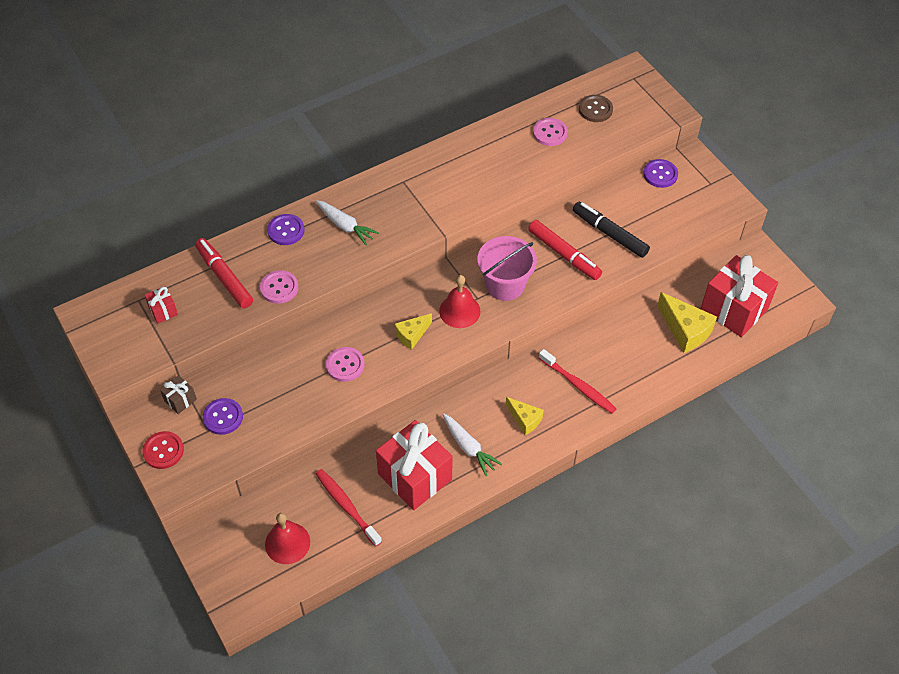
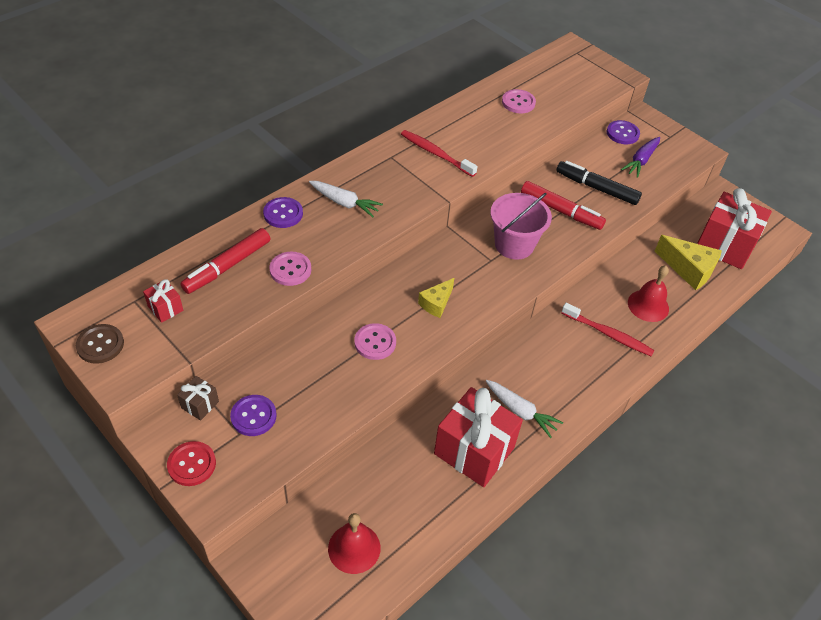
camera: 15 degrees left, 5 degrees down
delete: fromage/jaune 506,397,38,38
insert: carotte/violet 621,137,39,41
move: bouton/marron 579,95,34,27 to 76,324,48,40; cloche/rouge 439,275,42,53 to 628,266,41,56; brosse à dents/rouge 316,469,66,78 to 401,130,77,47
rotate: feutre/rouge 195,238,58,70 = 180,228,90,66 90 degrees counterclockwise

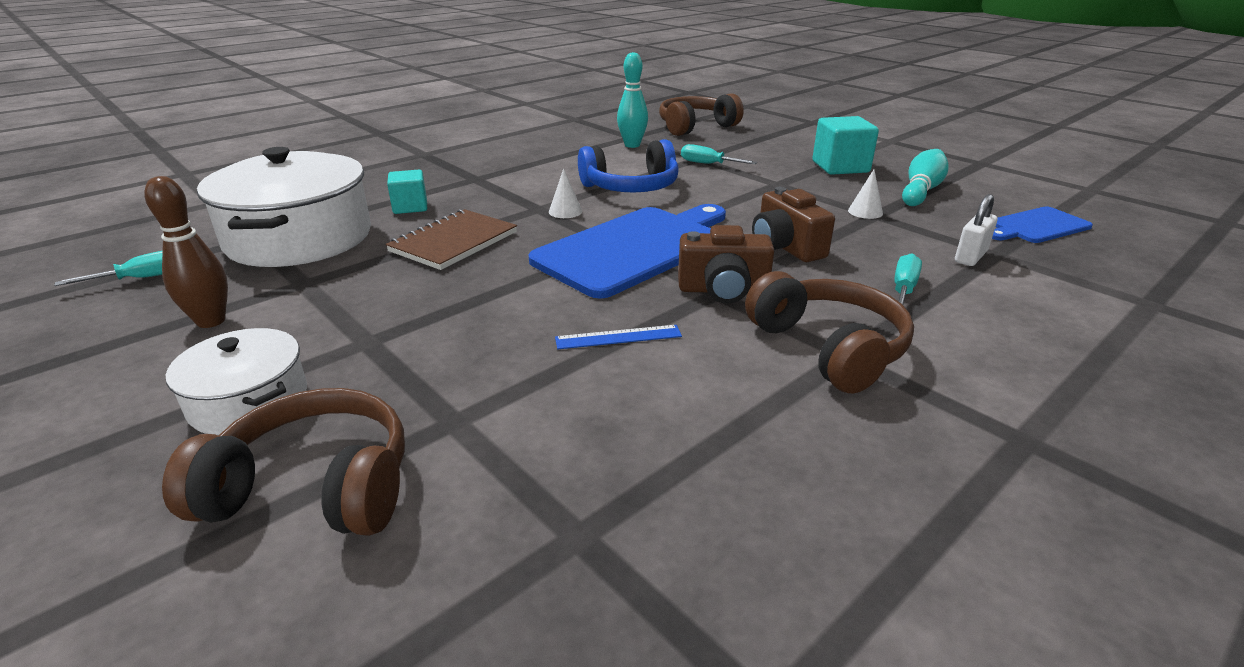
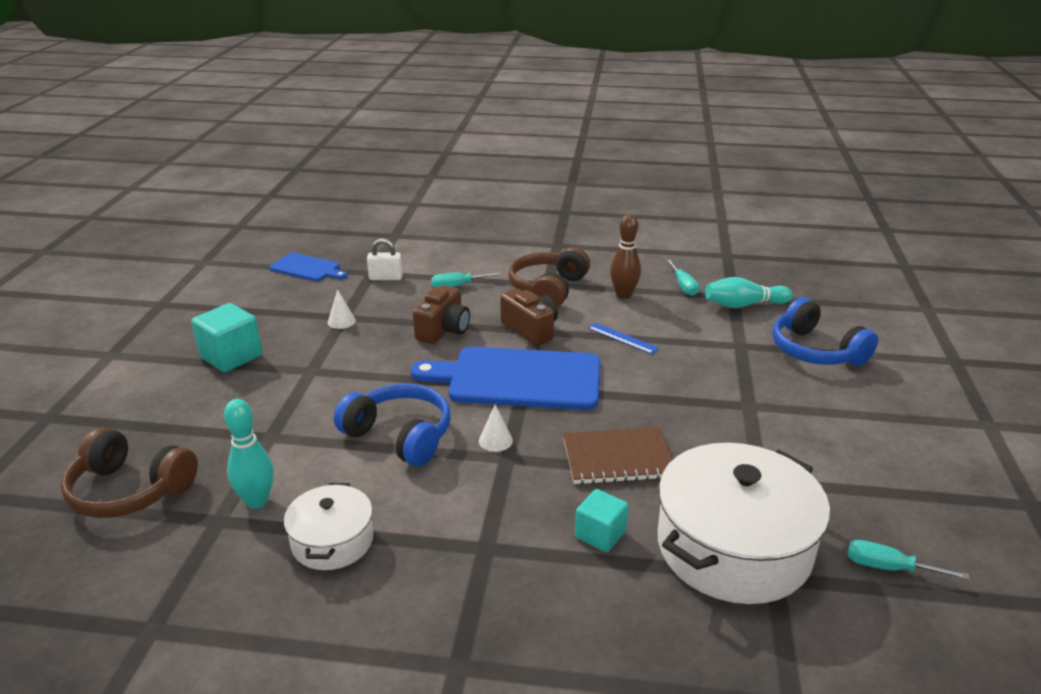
camera: 130 degrees left, 0 degrees up
move: tournevis/turquoise 681,144,76,20 to 666,259,33,37; quille/turquoise 902,149,47,57 to 705,277,87,31; quille/marron 144,176,84,152 to 610,214,31,85; marmite/blanc 166,328,141,108 to 284,483,89,87
recolor: casque audio/marron 162,388,243,148 to casque audio/bleu 772,297,106,69

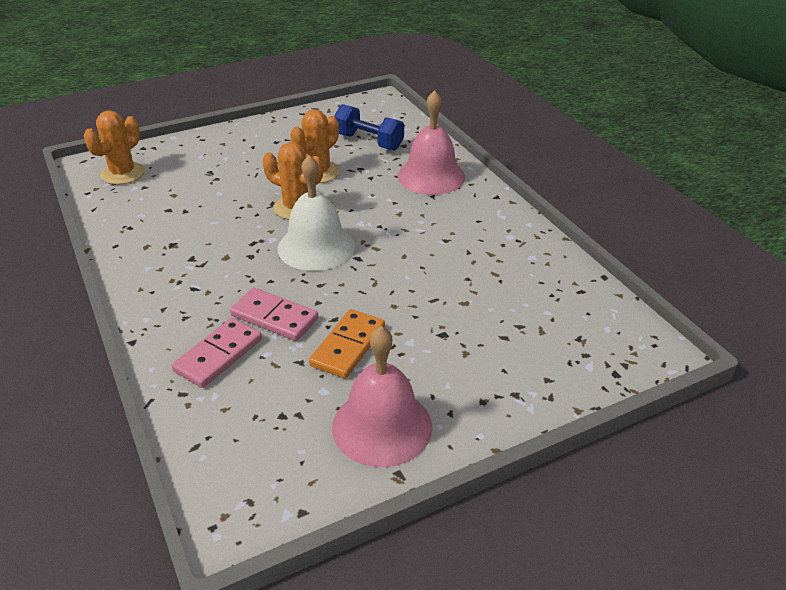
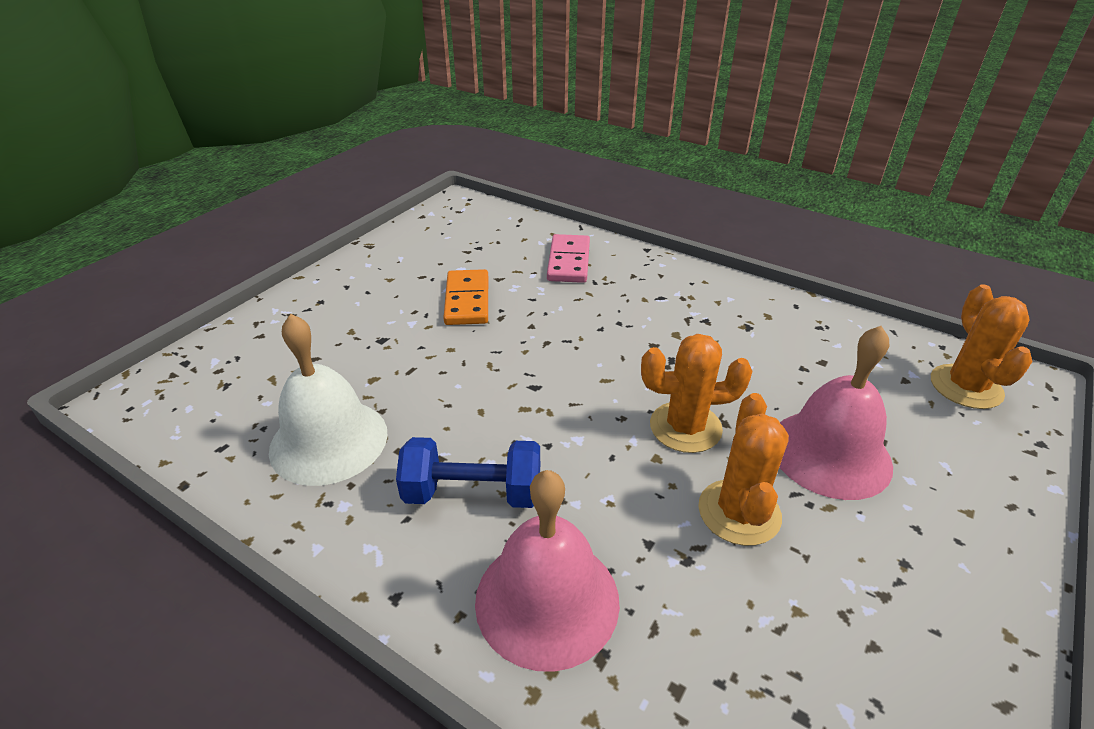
camera: 150 degrees right, 0 degrees up
delete: domino/rose 230,288,88,53
move: haltère/bleu 334,104,70,46 to 396,437,144,71; cloche/blanc 278,155,77,116 to 269,314,119,172; cloche/rose 332,326,100,141 to 780,326,113,174

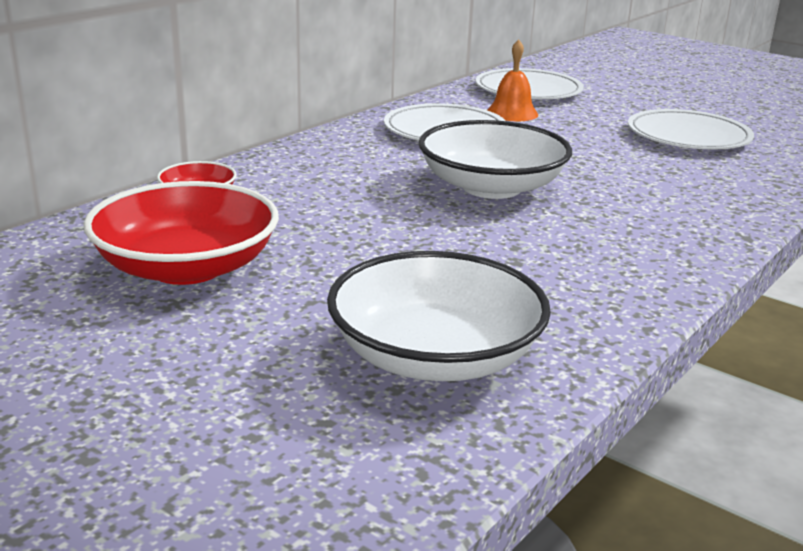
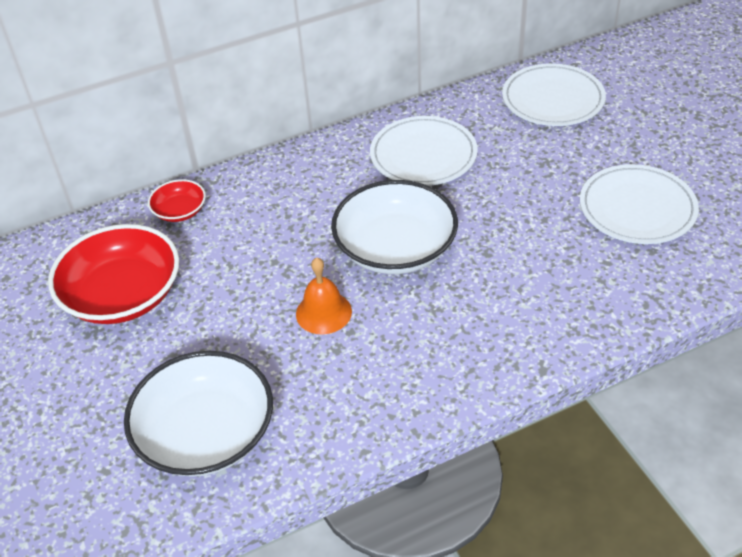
camera: 30 degrees right, 20 degrees up
move: cloche/orange 487,39,51,82 to 296,257,56,77

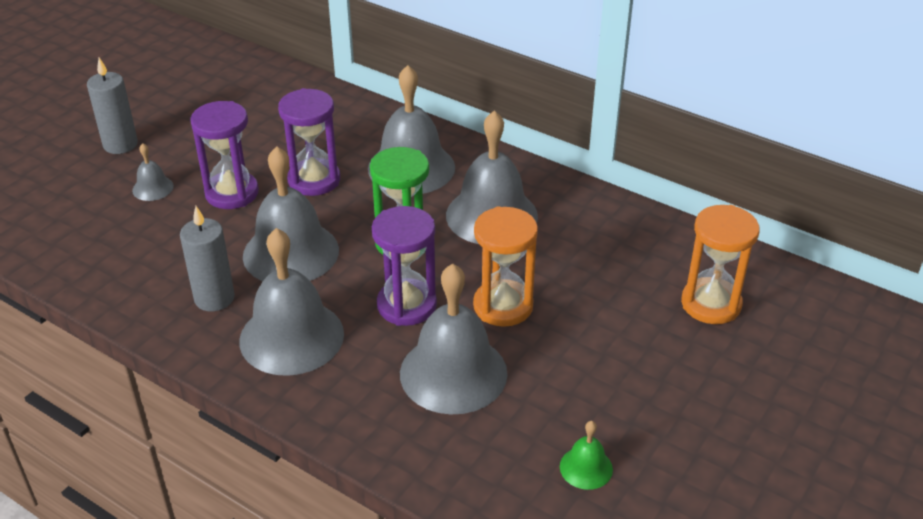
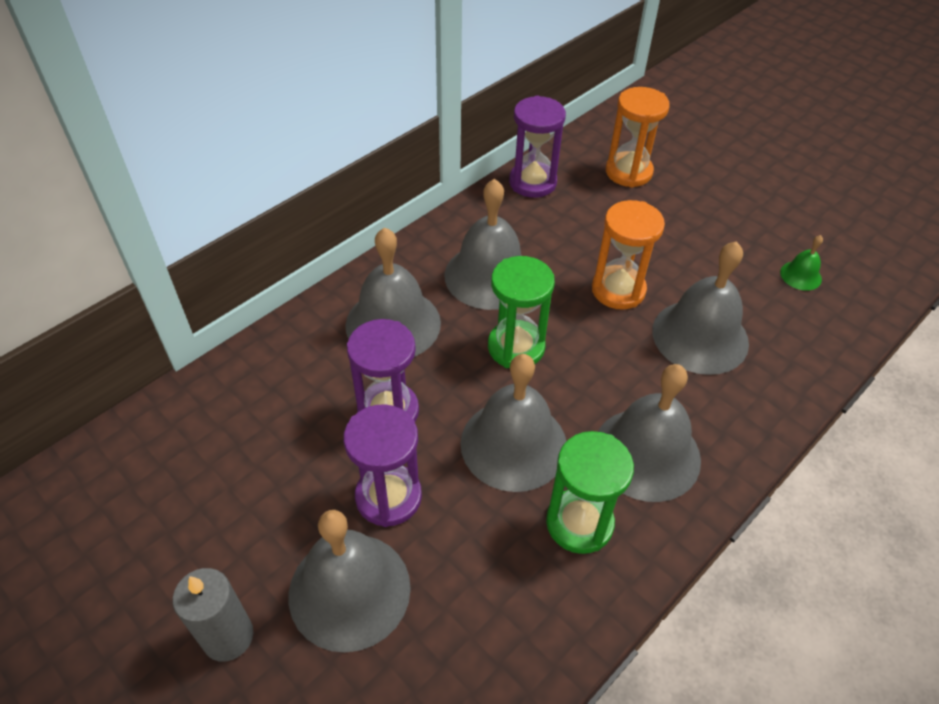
camera: 80 degrees left, 10 degrees up
move: sablier/violet 372,206,65,120 to 509,96,57,102
replace: bougie/gris 180,206,55,105 to sablier/vert 546,431,88,123
resize: cloche/gris 132,143,42,58 = 289,510,122,143 x2.21

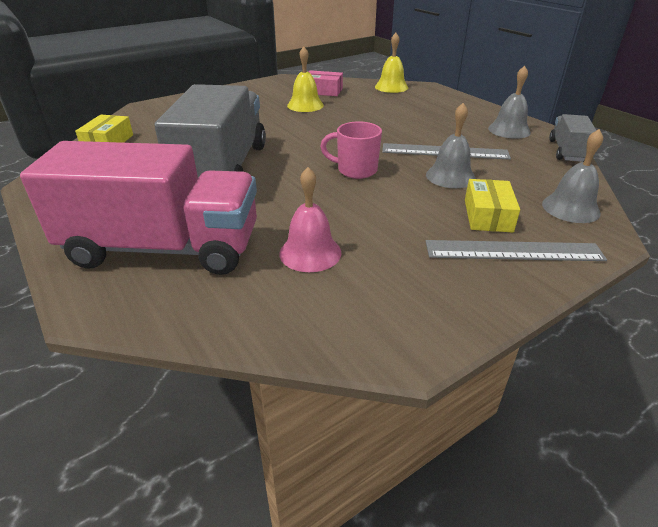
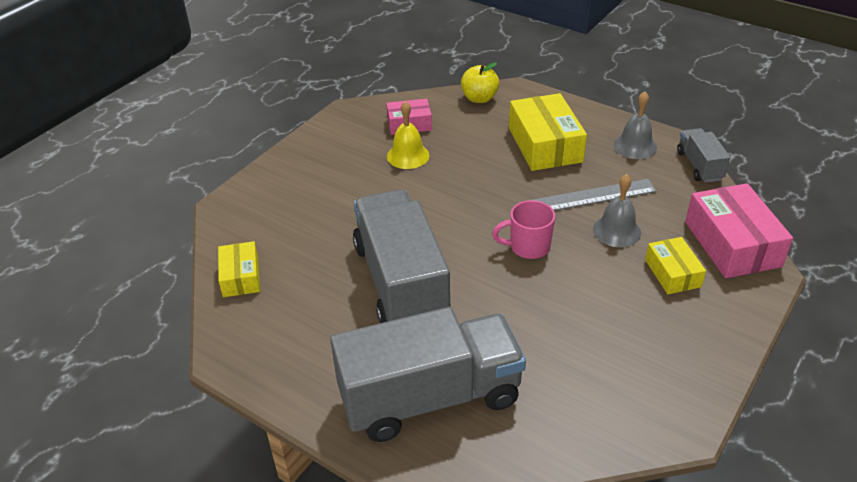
camera: 20 degrees left, 5 degrees up
delete: cloche/rose 279,167,63,105; règle/gris 426,240,181,21
insert: boîte/jaune 509,93,78,78
replace: cloche/jaune 375,33,33,60 to pomme/jaune 461,62,38,41; cloche/gris 542,129,61,94 to boîte/rose 685,183,108,95
recolor: camion/rose 20,141,237,134 to camion/gris 330,307,196,135

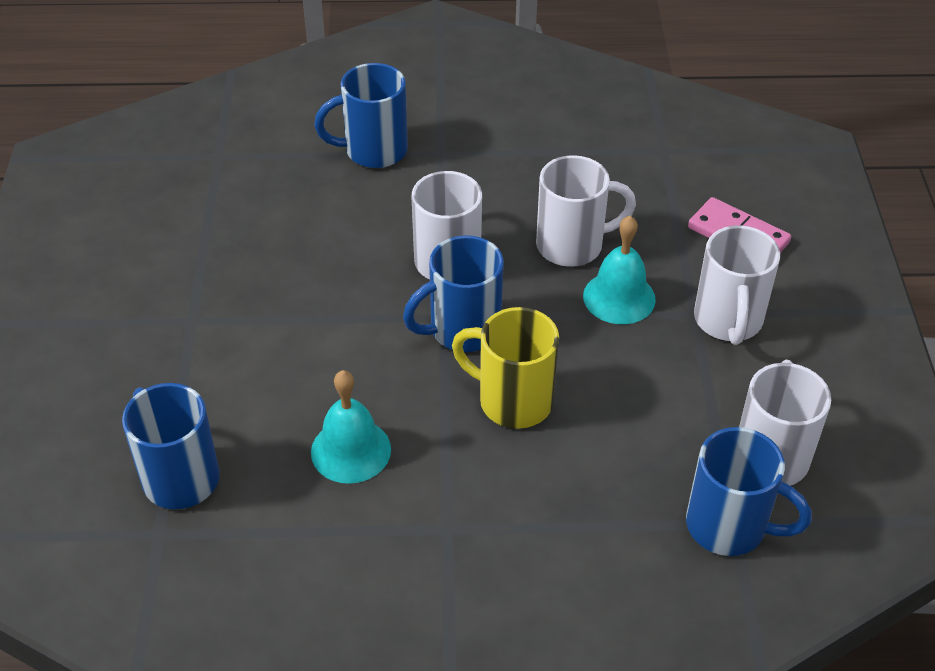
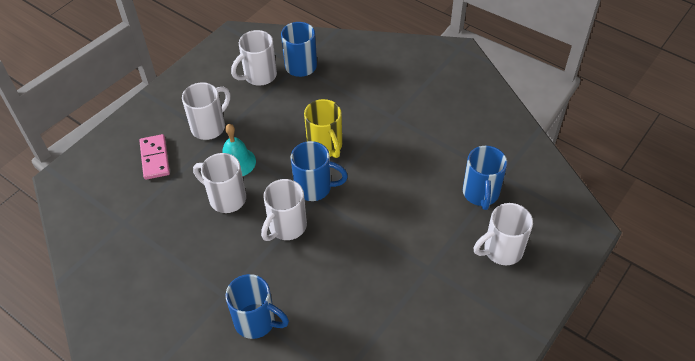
camera: 140 degrees left, 5 degrees up
delete: cloche/turquoise 311,370,80,114
insert: tasse/blanc 474,203,59,62

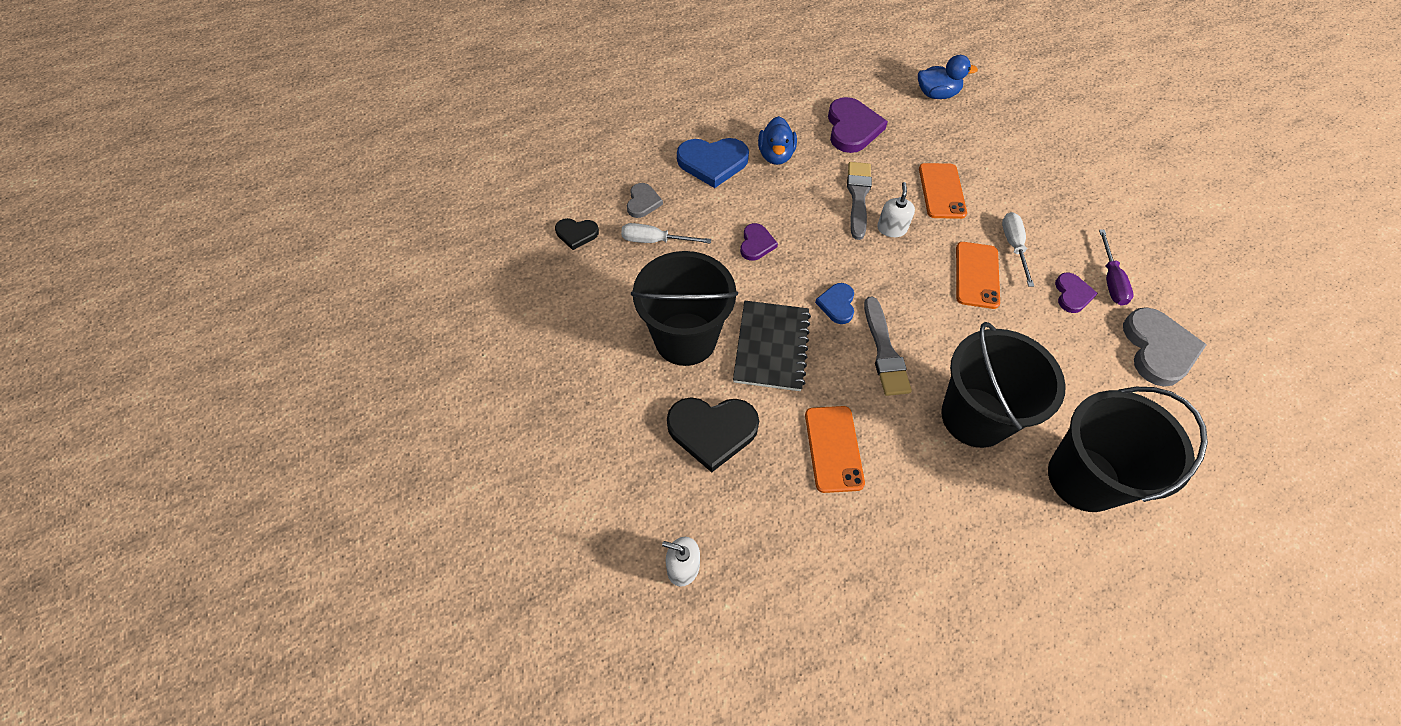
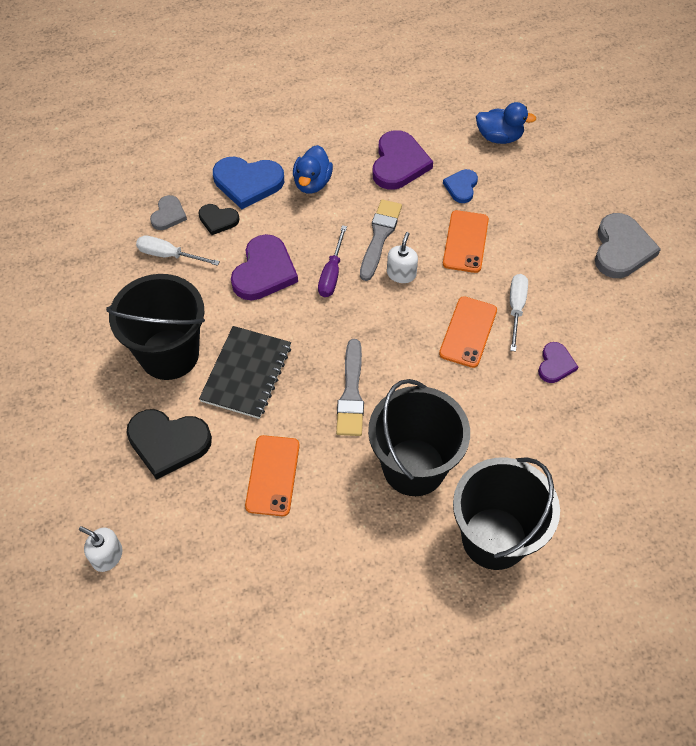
camera: 10 degrees right, 0 degrees up
move: cœur/noir 555,218,44,32 to 198,204,41,31; tournevis/violet 1099,229,34,77 to 318,225,29,72; cœur/bleu 815,283,39,41 to 443,169,35,34; cœur/gris 1123,307,84,80 to 595,213,66,65
resize: cœur/violet 740,223,38,38 = 231,234,67,66 x1.78

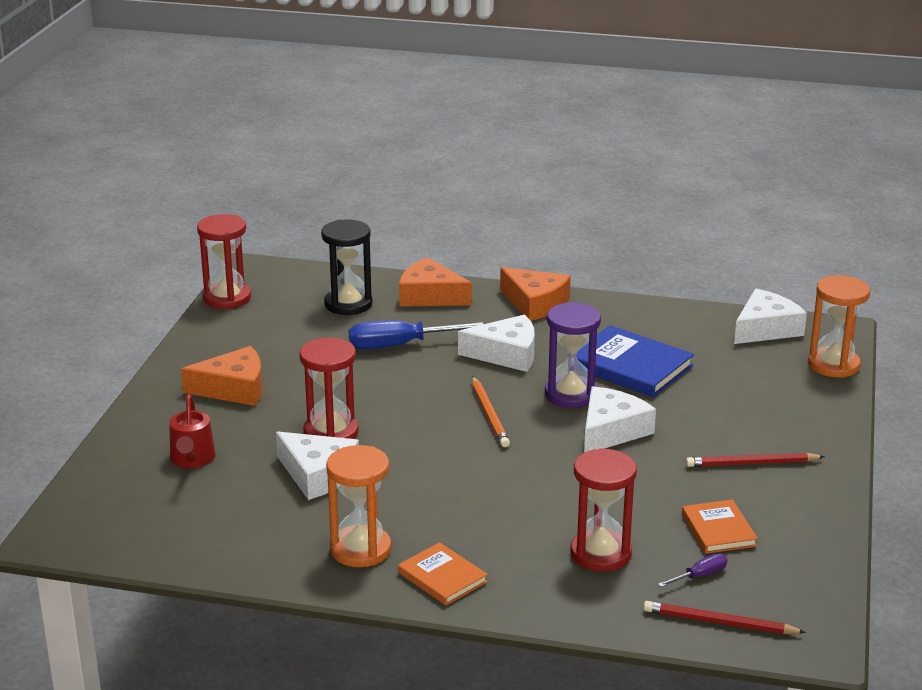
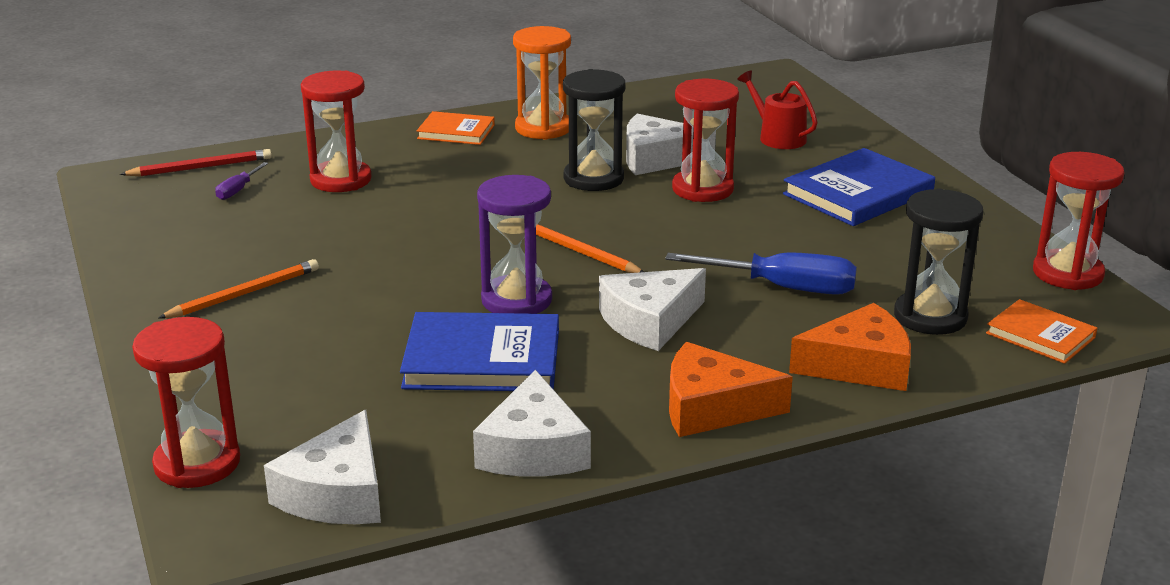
camera: 145 degrees right, 0 degrees up
insert: sablier/noir 563,69,62,122
move: fromage/blanc 584,386,72,66 to 473,370,118,106; livre/orange 682,500,76,54 to 986,299,111,65
replace: fromage/orange 181,346,82,60 to livre/bleu 783,148,152,78
recolor: sablier/orange 808,275,62,103 to sablier/rouge 132,317,108,171; crayon/rouge 686,453,139,14 to crayon/orange 158,259,161,59
rotate: tournevis/bleu 349,320,134,29 = 665,252,192,43 60 degrees clockwise

